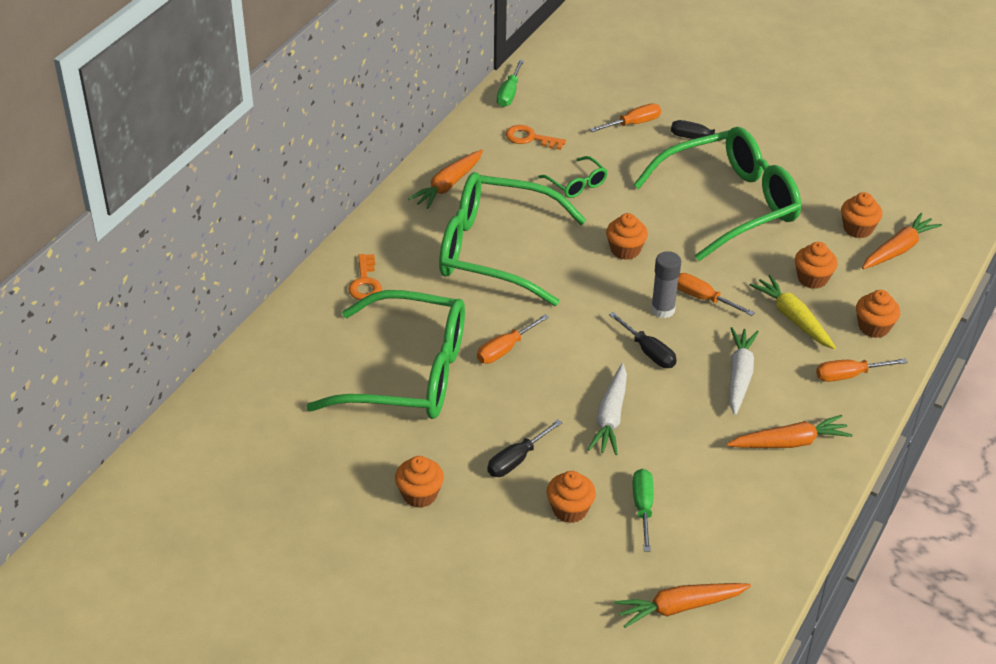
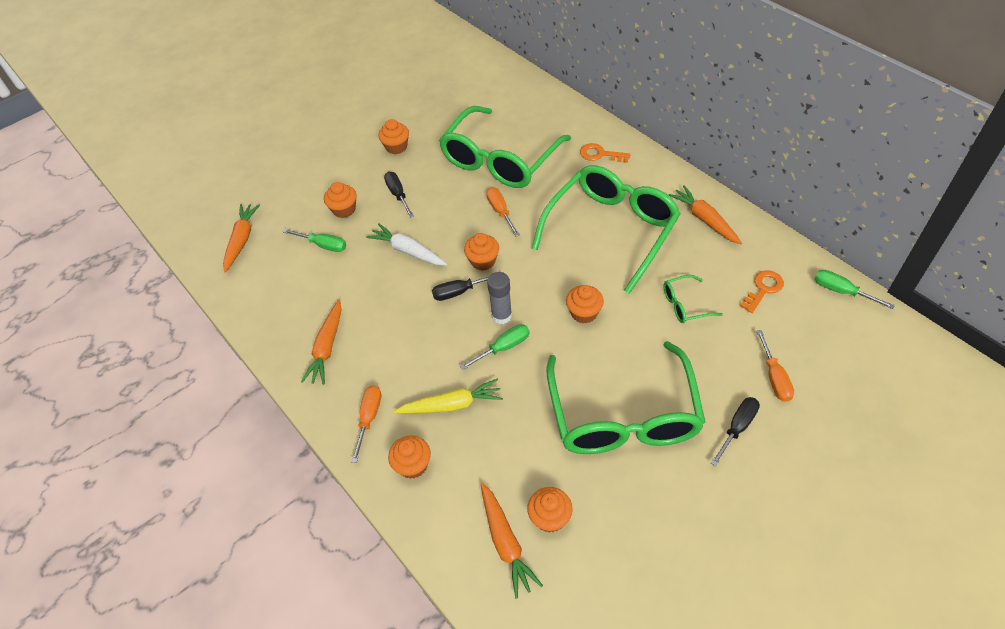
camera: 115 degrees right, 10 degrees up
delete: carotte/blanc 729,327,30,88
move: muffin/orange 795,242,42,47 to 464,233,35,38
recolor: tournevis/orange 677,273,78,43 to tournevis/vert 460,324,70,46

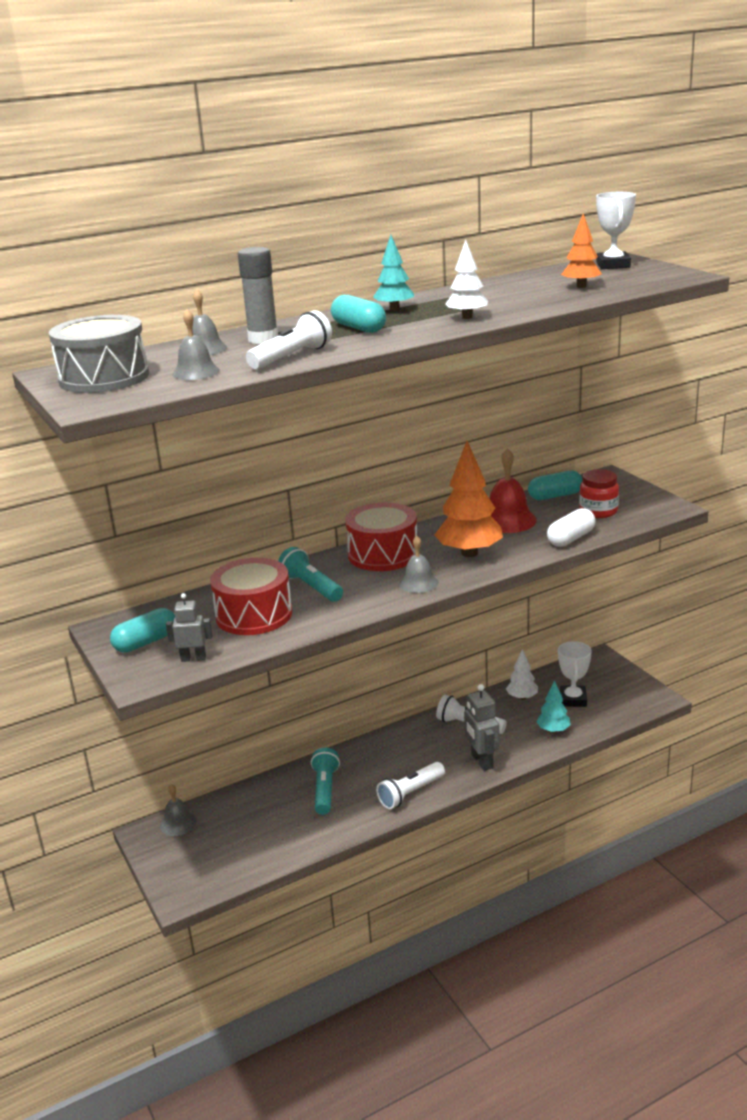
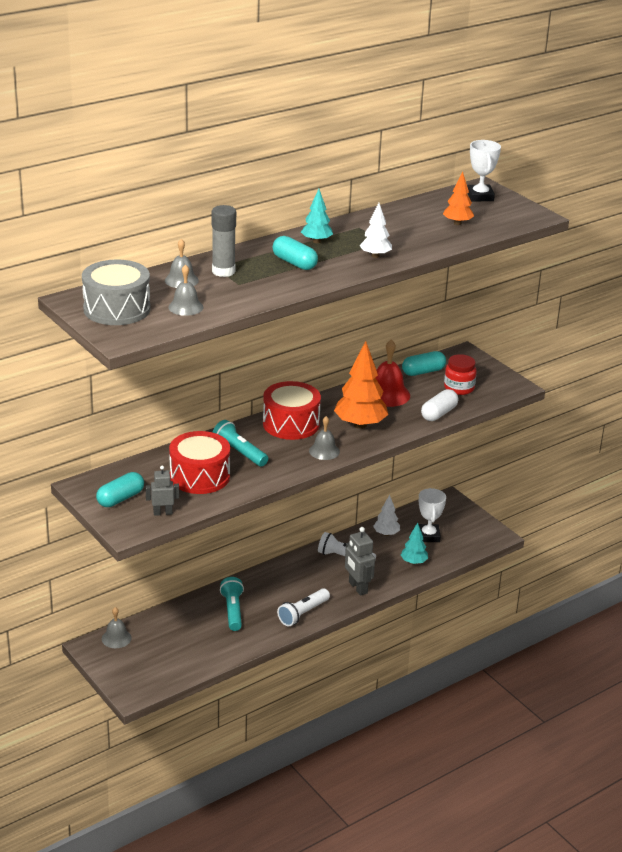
camera: 10 degrees left, 5 degrees up
delete: lampe de poche/blanc 246,310,86,59

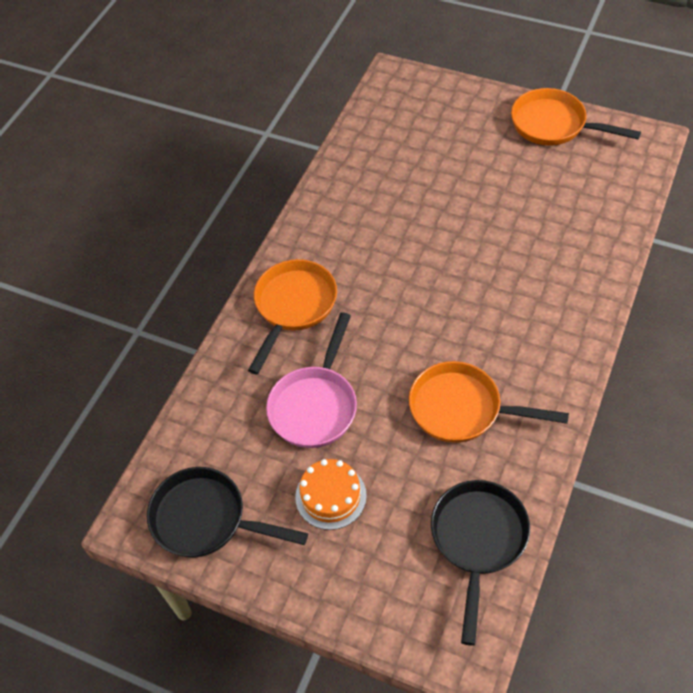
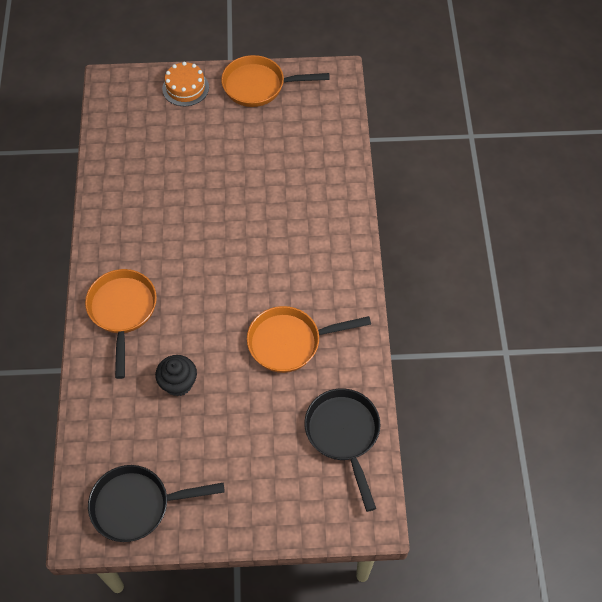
camera: 30 degrees left, 5 degrees up
move: gâteau/orange 295,459,72,71 to 162,62,47,44
replace: poêle/rose 266,312,91,136 to muffin/noir 155,355,42,41

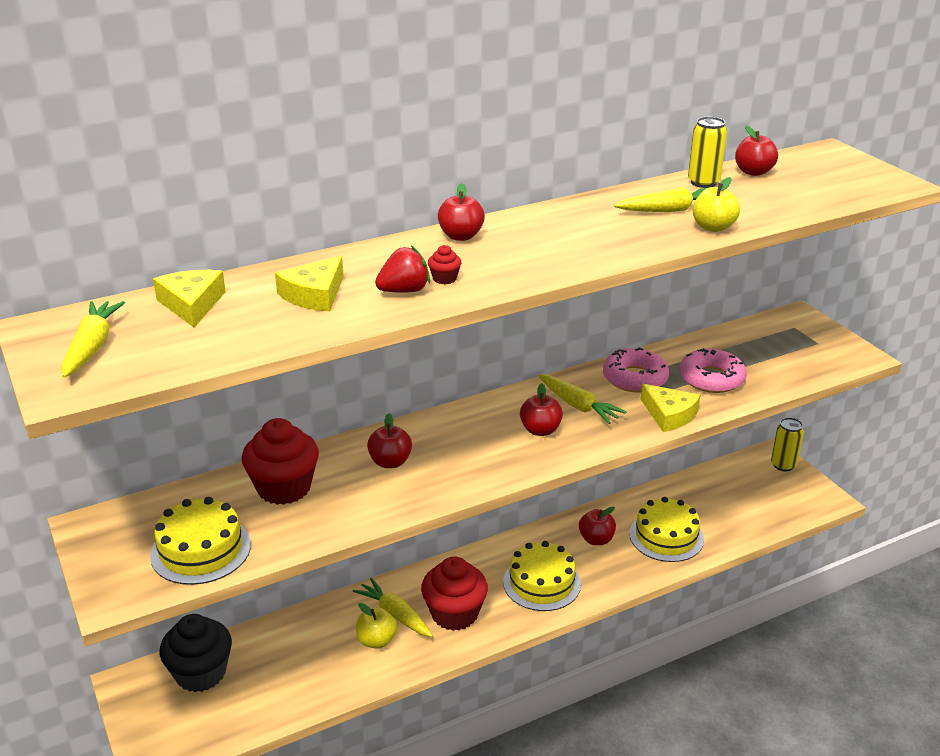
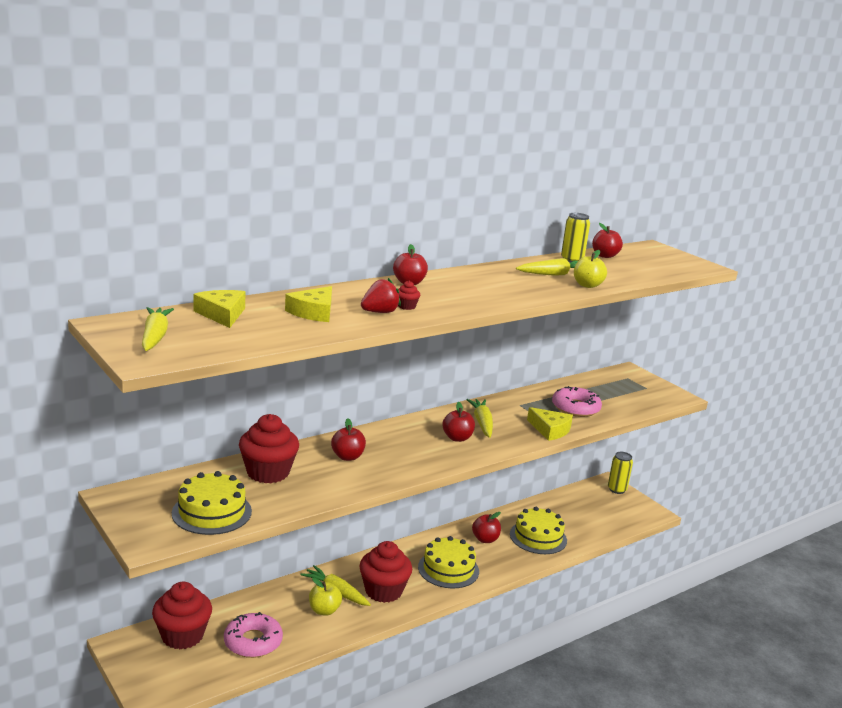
camera: 10 degrees left, 10 degrees down
move: beignet/rose 603,347,66,46 to 224,612,59,46
recolor: muffin/noir 160,614,72,78 to muffin/rouge 152,582,60,67
rotate: carotte/jaune 538,374,88,50 = 466,399,27,39 135 degrees counterclockwise

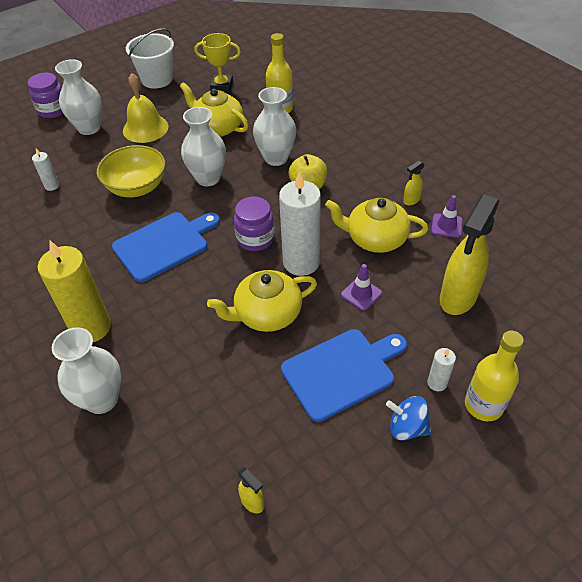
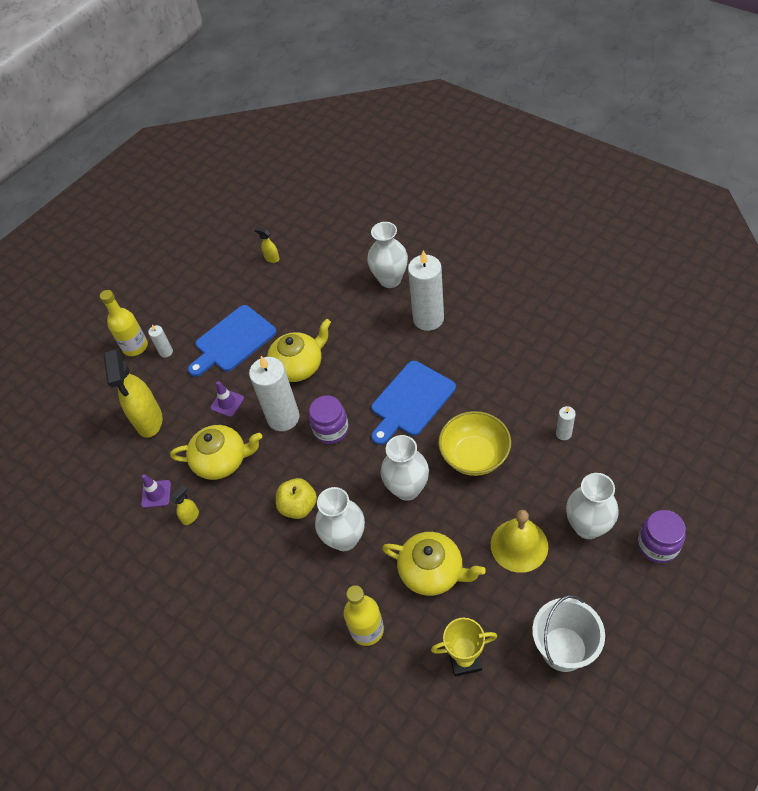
camera: 170 degrees right, 5 degrees up
delete: toupie/bleu 386,396,45,45
recolor: bougie/jaune 37,240,74,102 to bougie/blanc 408,250,36,81
rotate: vaporisateur/jaune 440,194,59,121 = 104,348,58,90 150 degrees clockwise

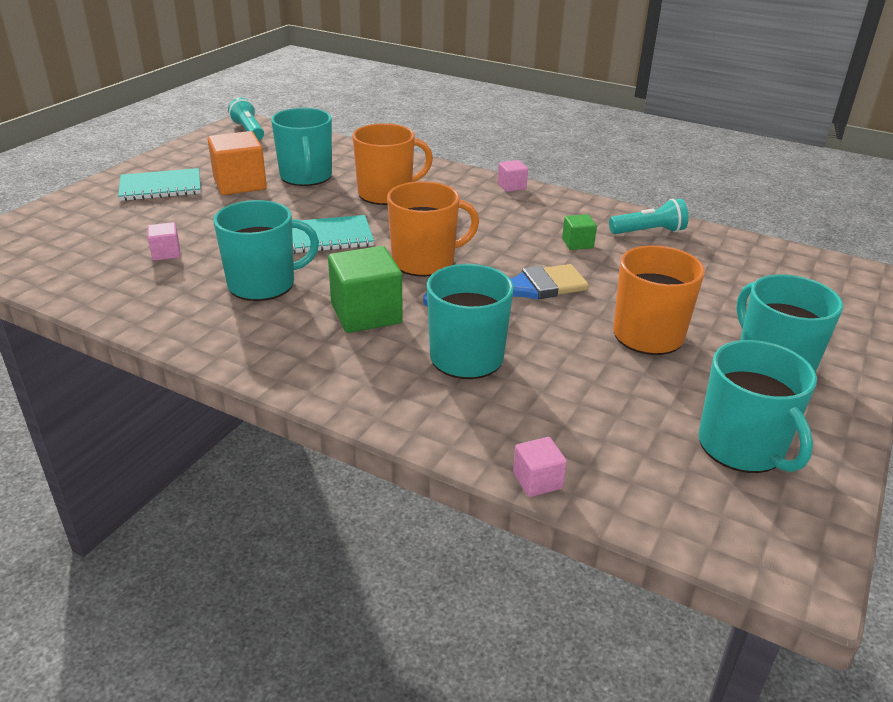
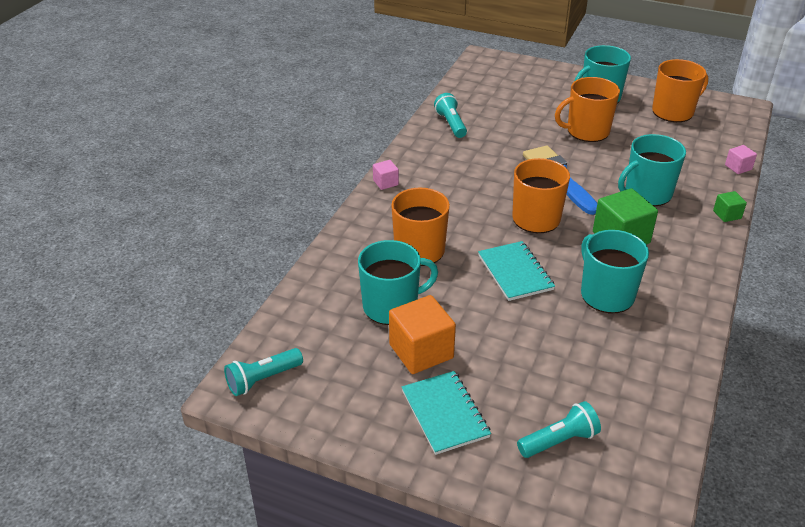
camera: 95 degrees left, 5 degrees up
delete: cube/rose 147,222,34,39
insert: lampe de poche/turquoise 517,401,84,57
move: cube/vert 562,214,35,36 to 713,191,34,31
recolor: tasse/turquoise 699,340,118,133 to tasse/orange 652,59,56,63

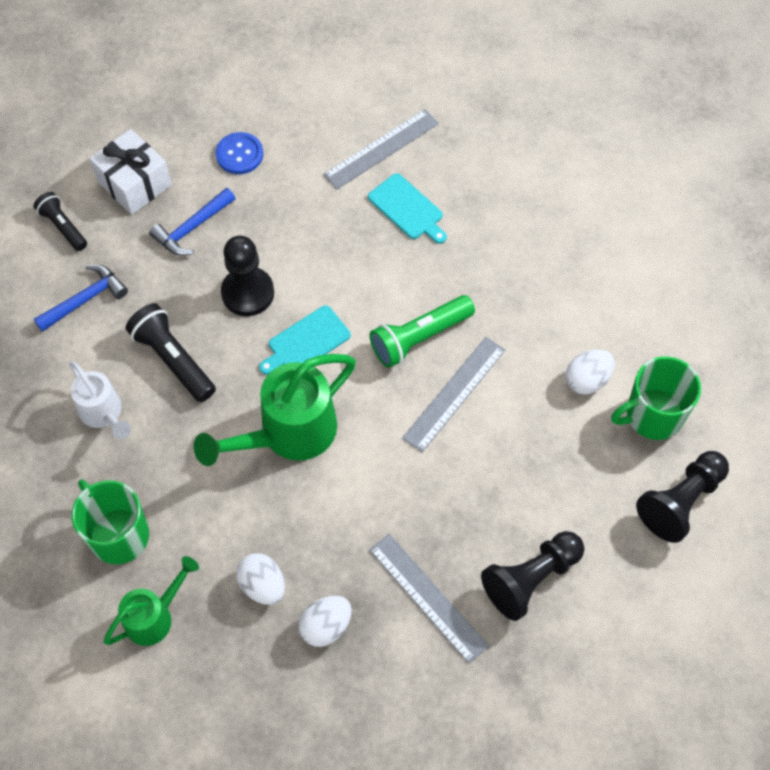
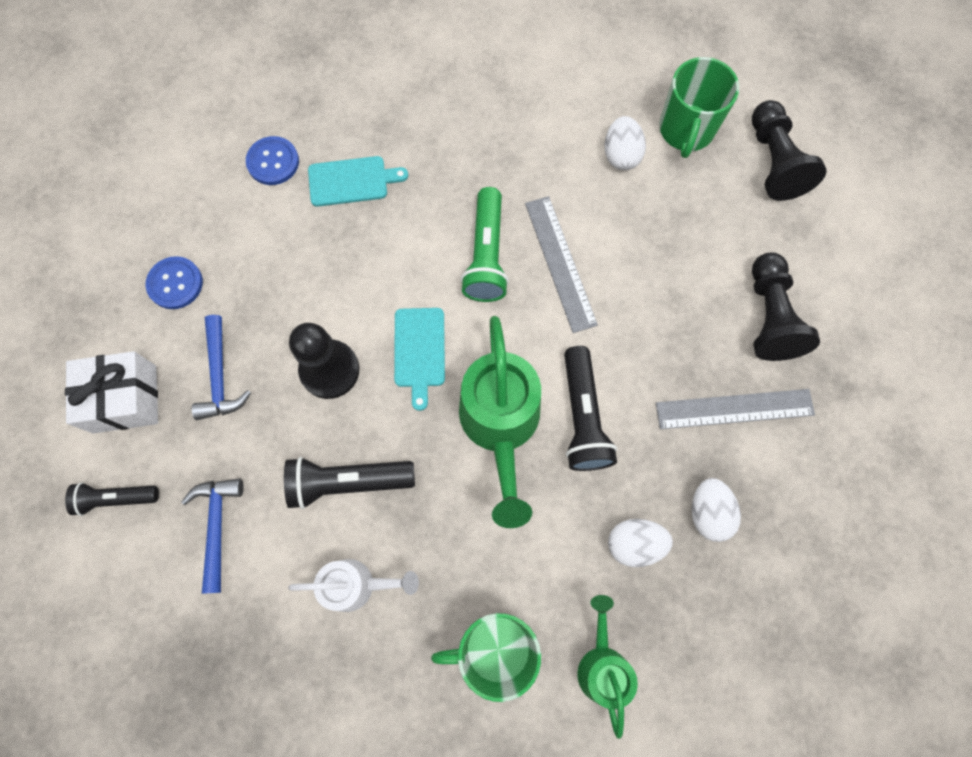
camera: 55 degrees left, 10 degrees up
insert: lampe de poche/noir 564,346,53,125
replace: règle/gris 323,109,116,80 to bouton/bleu 246,136,53,49

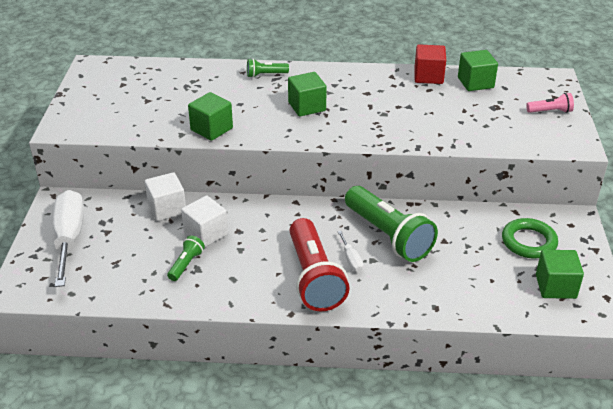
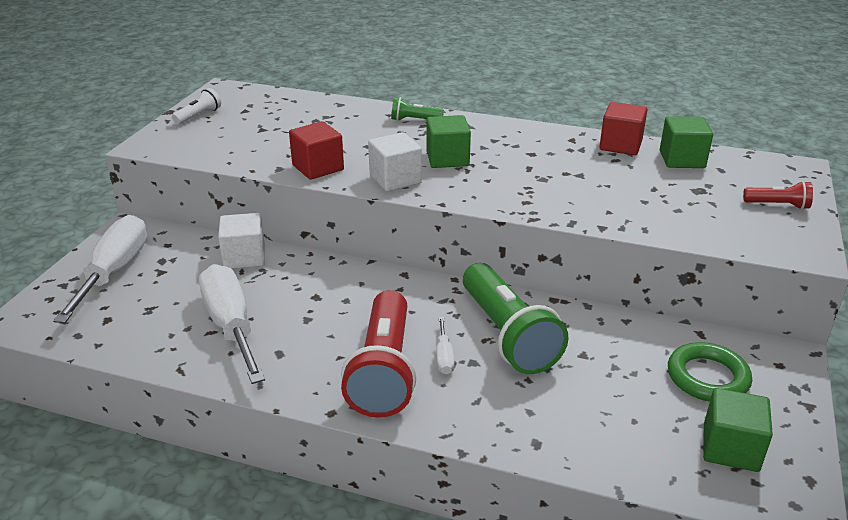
camera: 15 degrees right, 5 degrees down
insert: lampe de poche/blanc 172,88,49,37
move: cube/blanc 181,196,47,51 to 368,132,54,60
replace: lampe de poche/vert 167,235,38,46 to tournevis/blanc 199,264,66,120
recolor: cube/vert 188,92,45,49 to cube/rouge 289,121,55,59; lampe de poche/rose 526,93,48,20 to lampe de poche/rouge 743,181,70,28

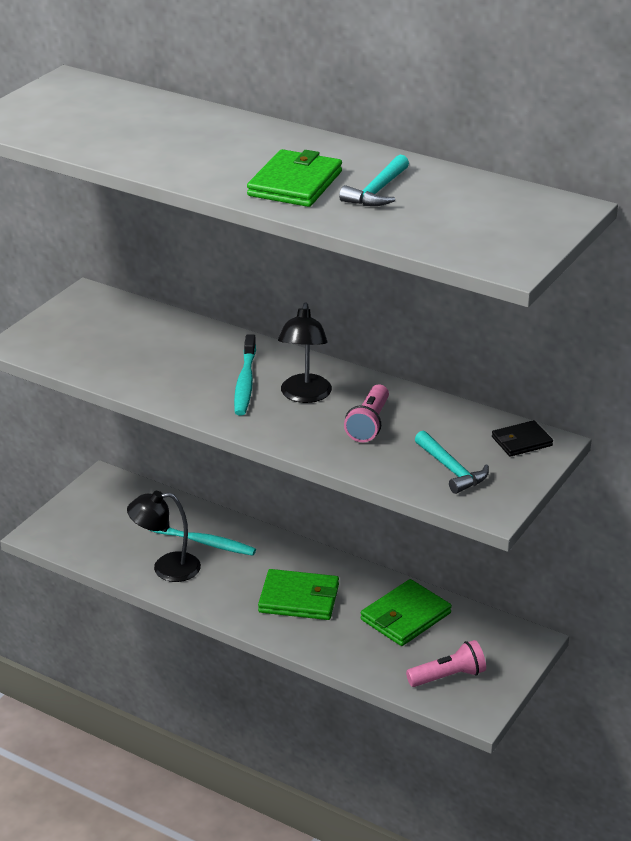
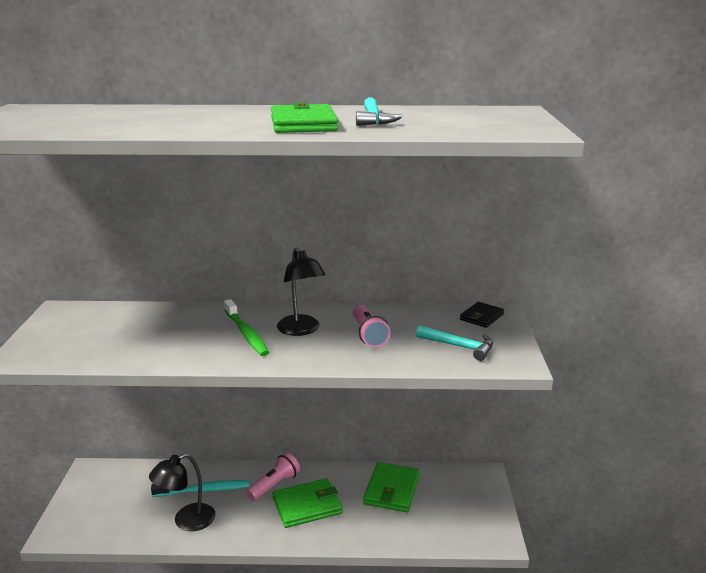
camera: 30 degrees left, 10 degrees down
move: lampe de poche/rose 406,640,80,47 to 246,452,54,49
recolor: brosse à dents/turquoise 234,334,22,82 to brosse à dents/vert 224,299,45,57

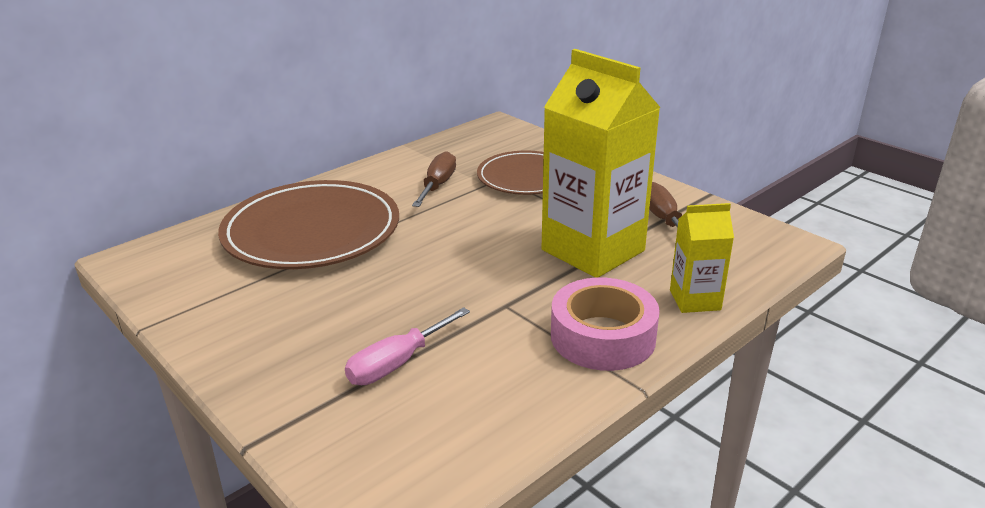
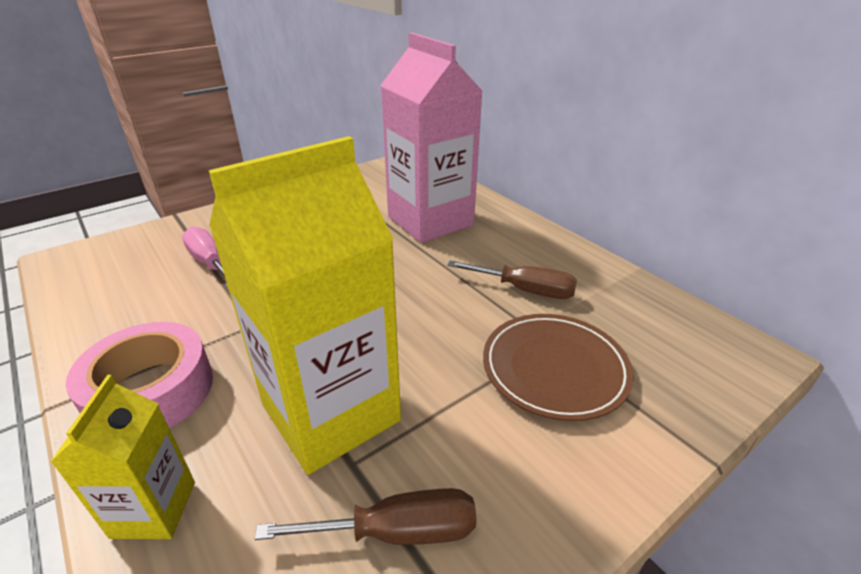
camera: 95 degrees right, 5 degrees up
replace: assiette/marron 218,180,181,89 to brique de lait/rose 380,33,103,210

